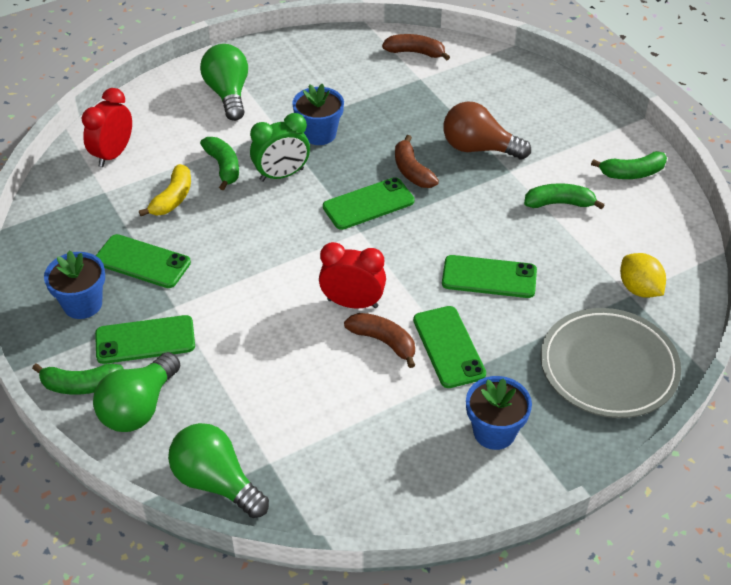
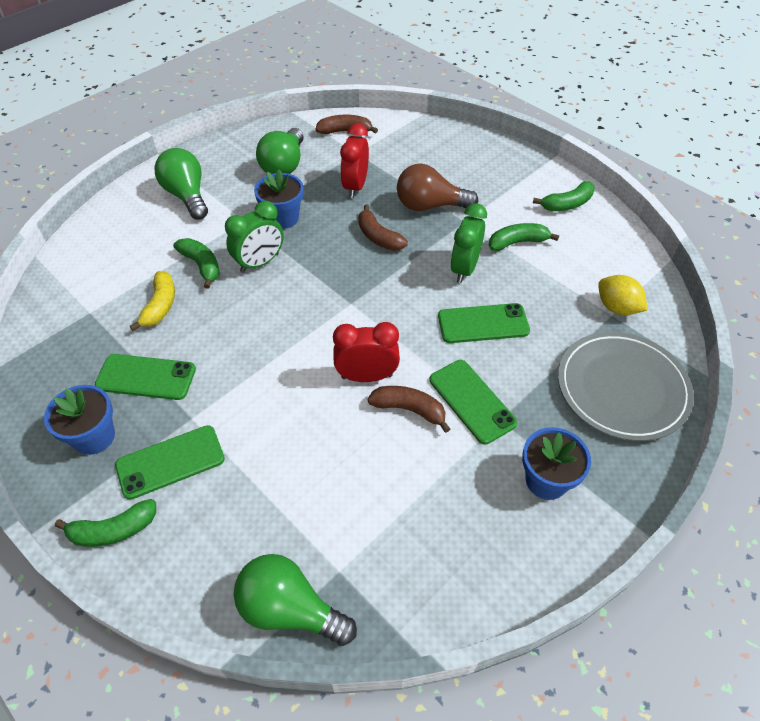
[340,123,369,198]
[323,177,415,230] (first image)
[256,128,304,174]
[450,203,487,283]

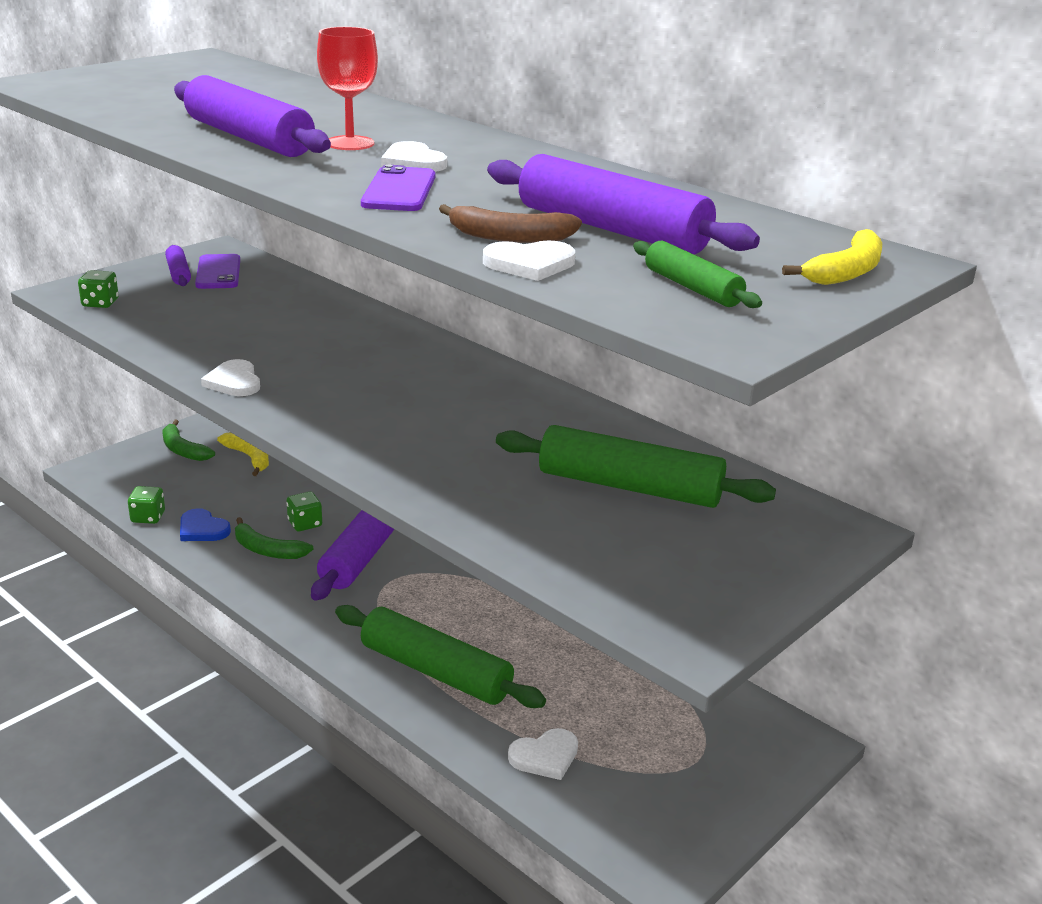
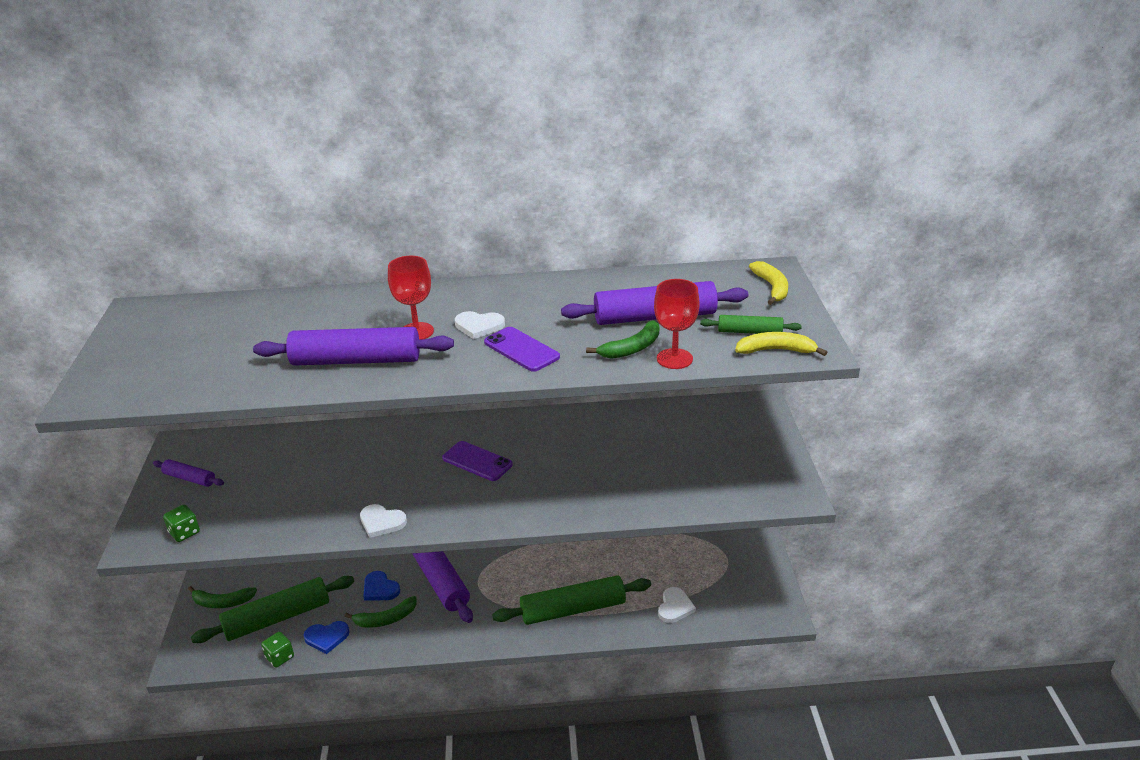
[586,320,659,359]
[654,279,699,369]
[442,441,513,481]
[191,576,354,643]
[735,332,827,356]
[364,571,400,600]

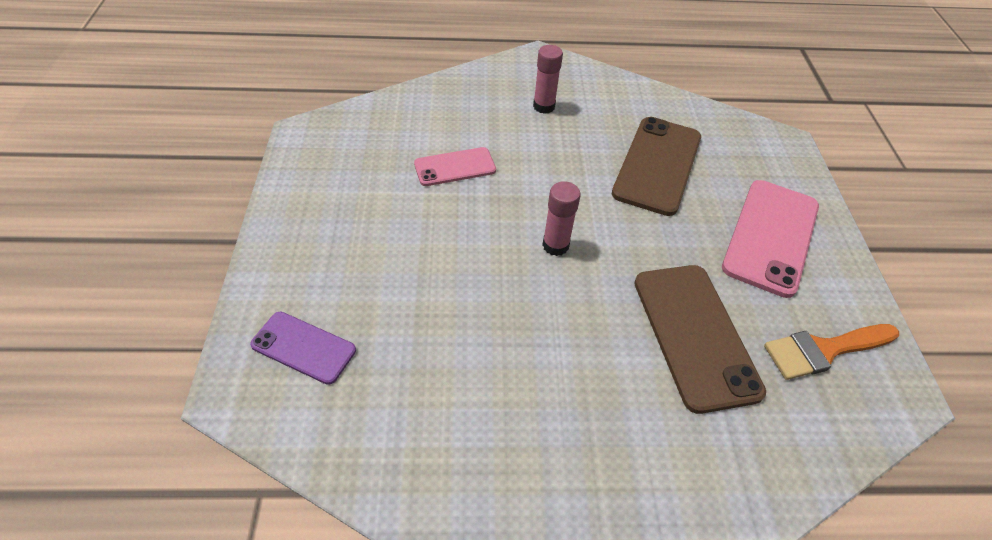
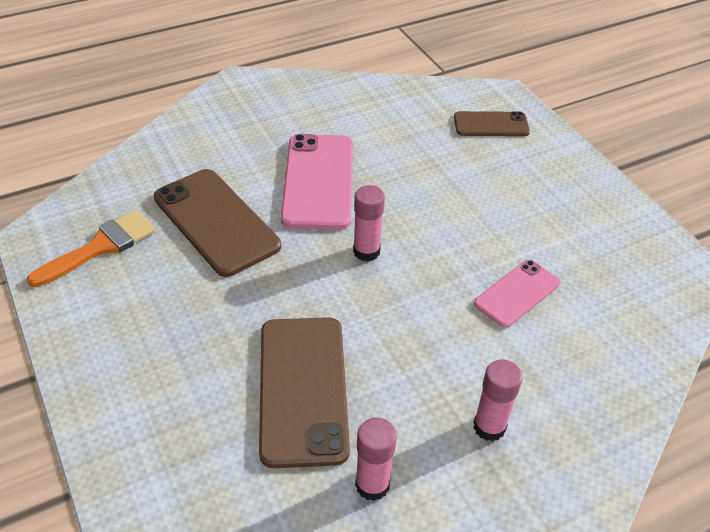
[281,134,353,230]
[454,111,530,136]
[355,417,397,501]

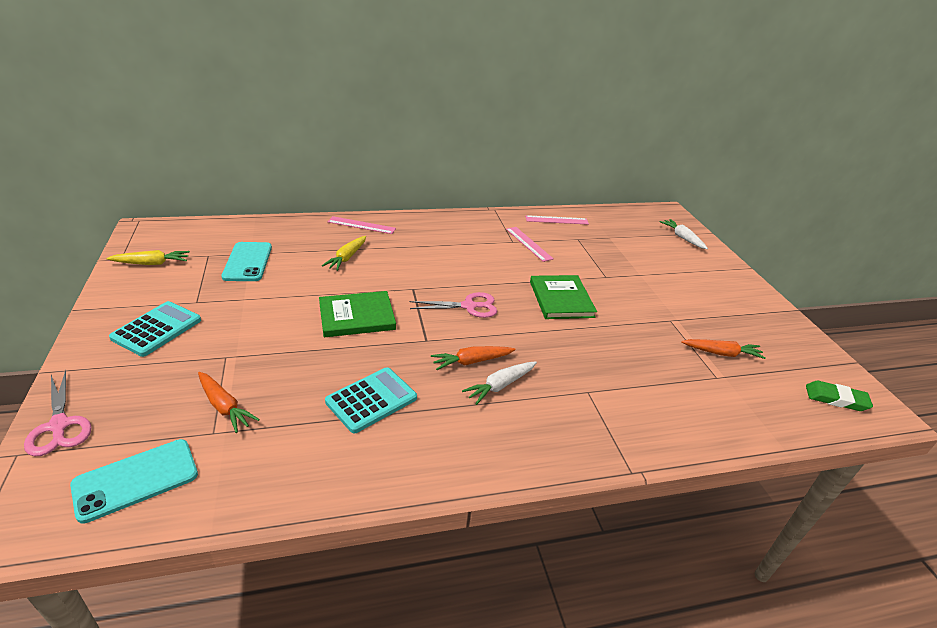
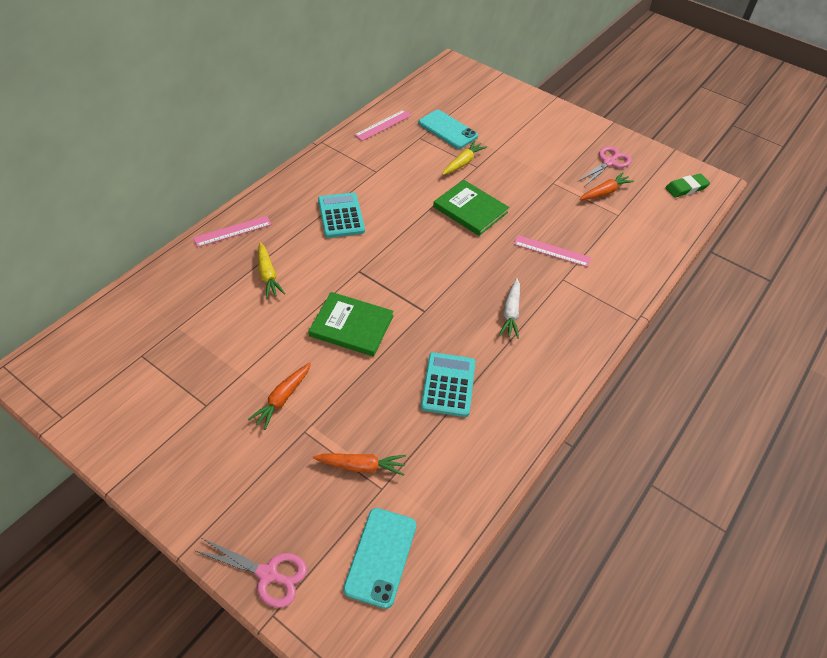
[659,219,708,249] (first image)
[514,235,591,267]
[418,110,478,149]
[442,140,487,175]
[309,292,394,357]
[579,146,632,186]
[318,193,365,238]
[248,363,311,430]

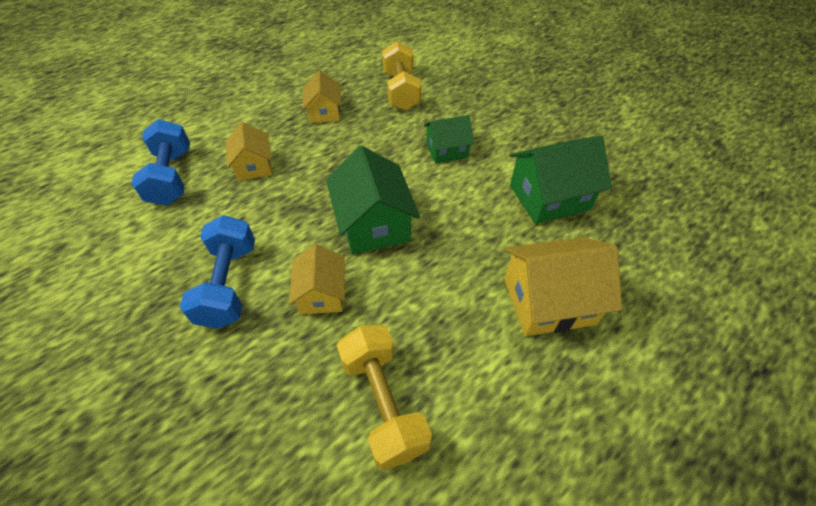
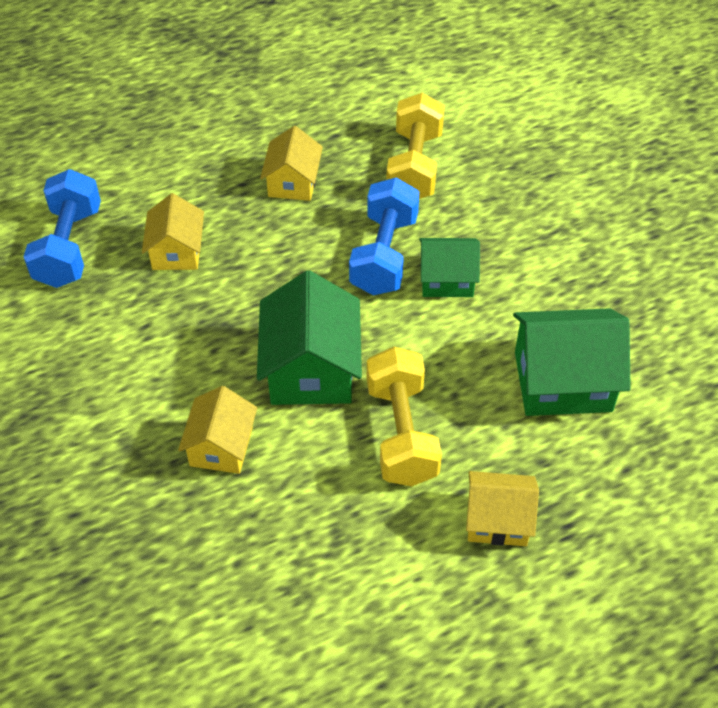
[349,177,419,295]
[466,471,539,546]
[367,347,442,486]

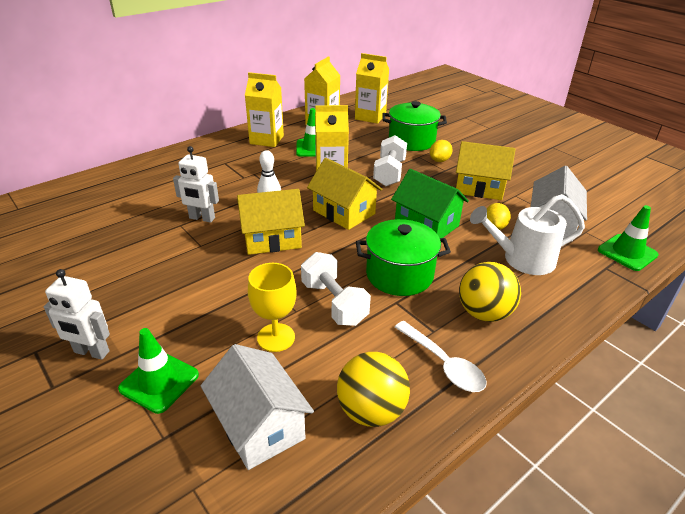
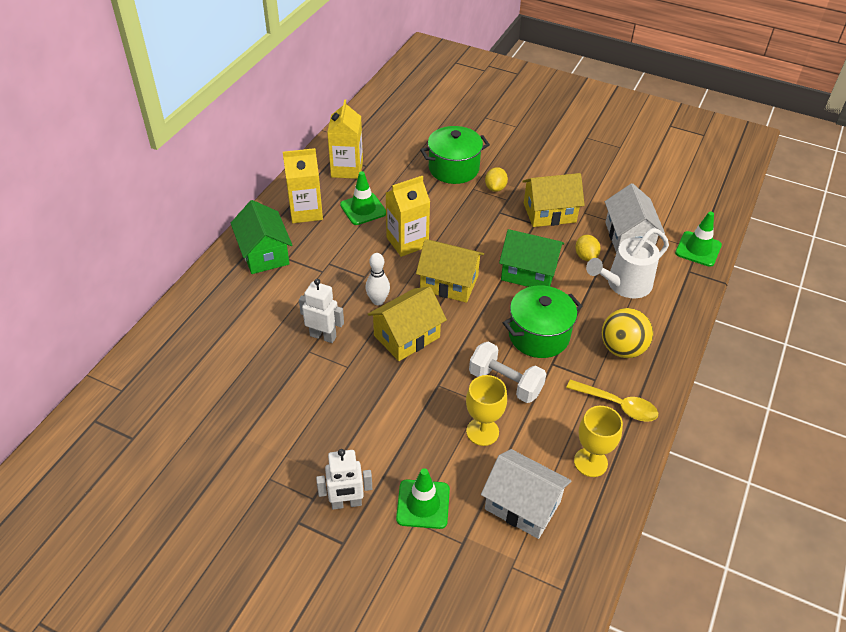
[355,53,389,124] (first image)
[373,135,407,186] (first image)
[299,279,344,343]
[566,379,658,422]
[574,406,623,477]
[231,200,292,274]

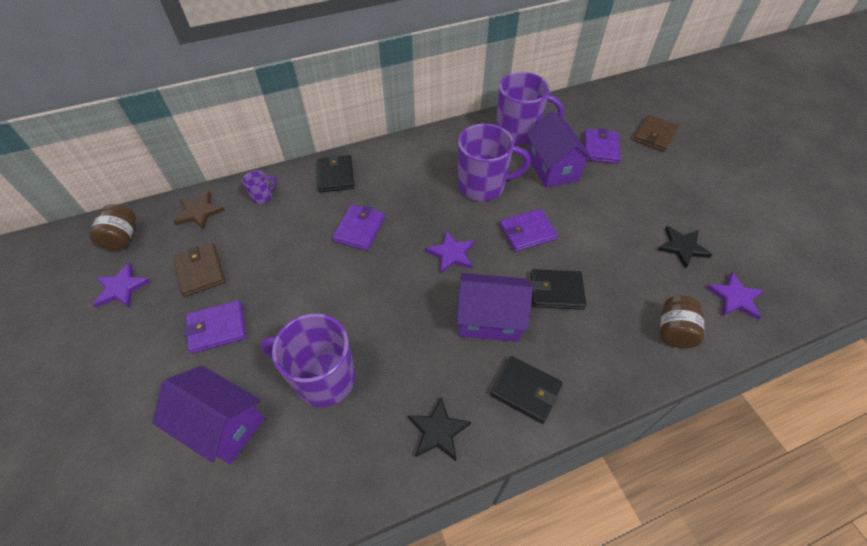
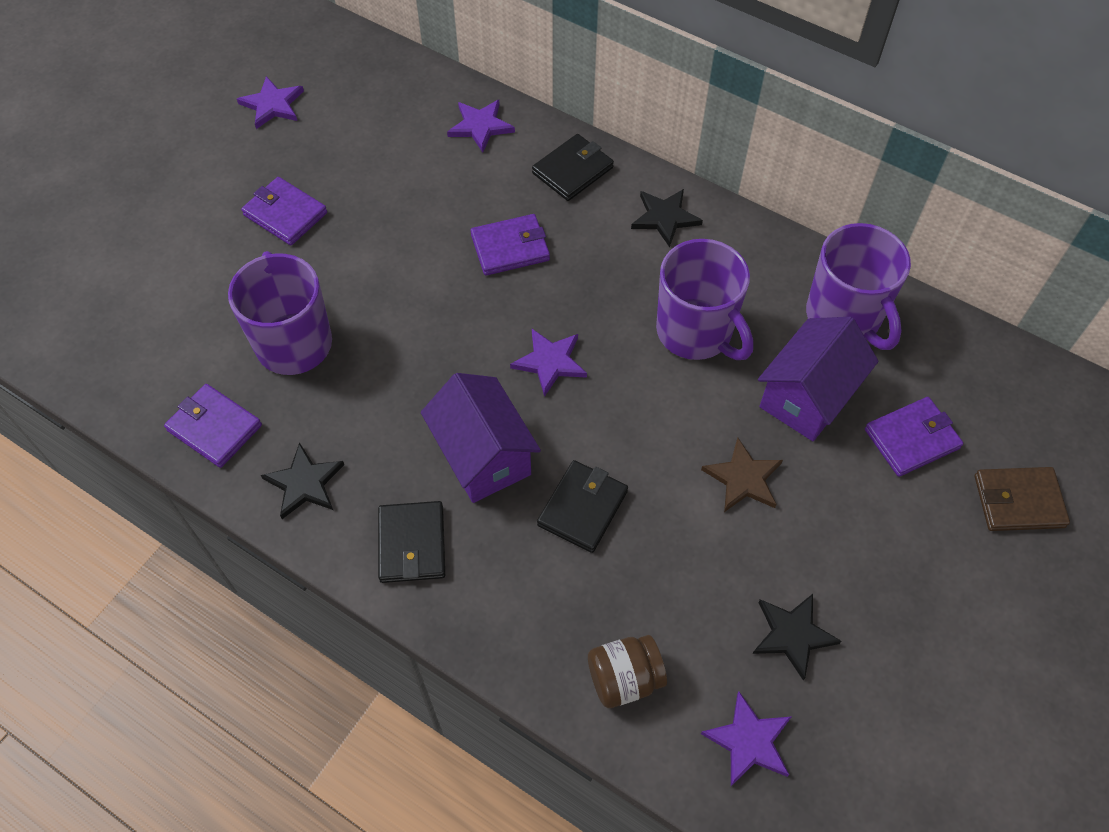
[447,100,515,153]
[701,438,783,512]
[89,204,136,251] (first image)
[164,384,262,468]
[174,243,225,297] (first image)
[537,460,628,553]
[152,366,265,464] (first image)
[631,189,703,247]

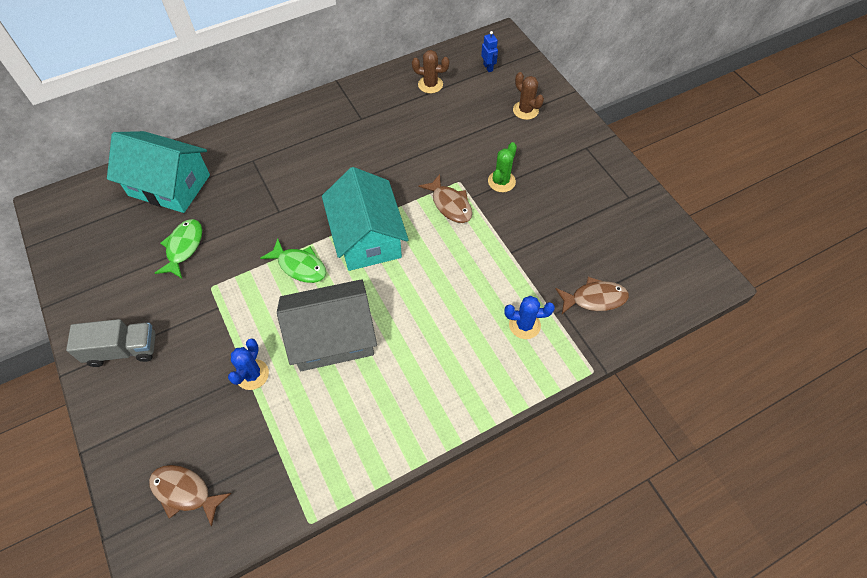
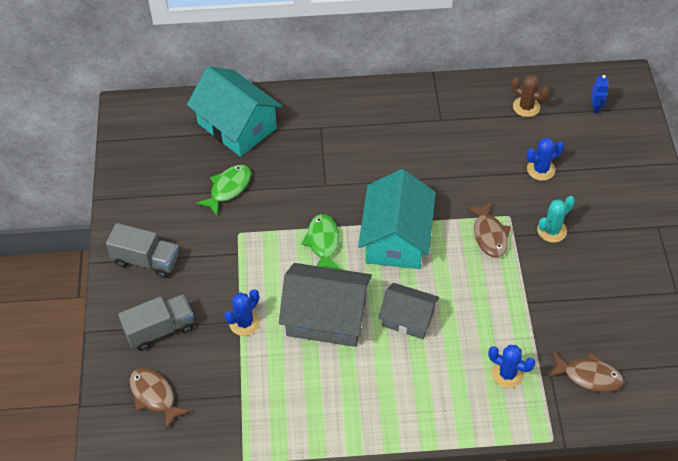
[513,72,544,120] (first image)
[537,196,575,243]
[301,214,341,270]
[527,138,564,181]
[379,283,439,339]
[118,294,194,351]

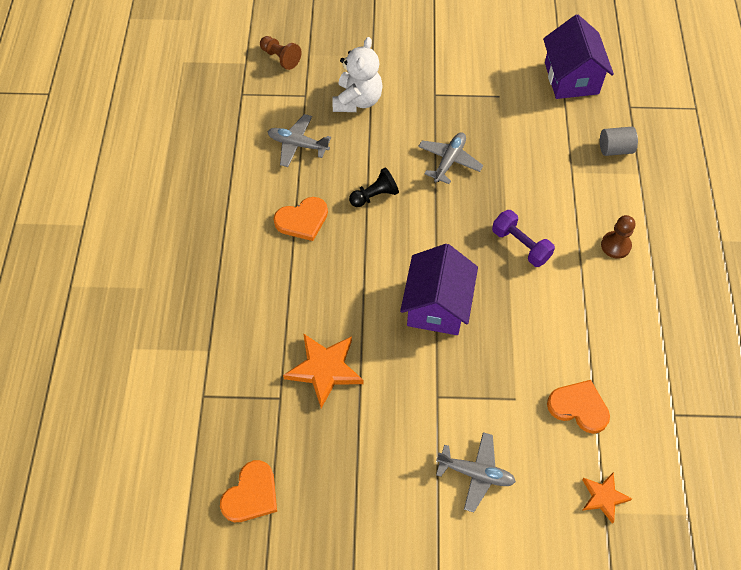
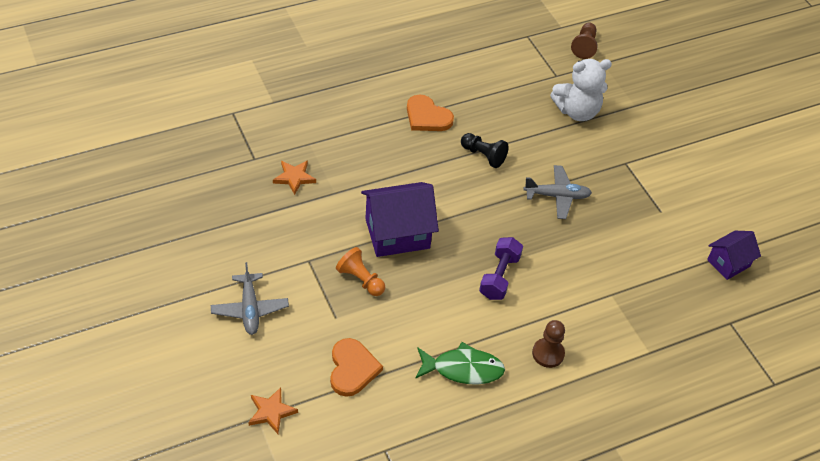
[707,231,761,280]
[268,114,331,167] (first image)
[600,127,638,156] (first image)
[273,161,316,195]
[220,460,277,522] (first image)
[336,247,385,296]
[415,342,505,384]

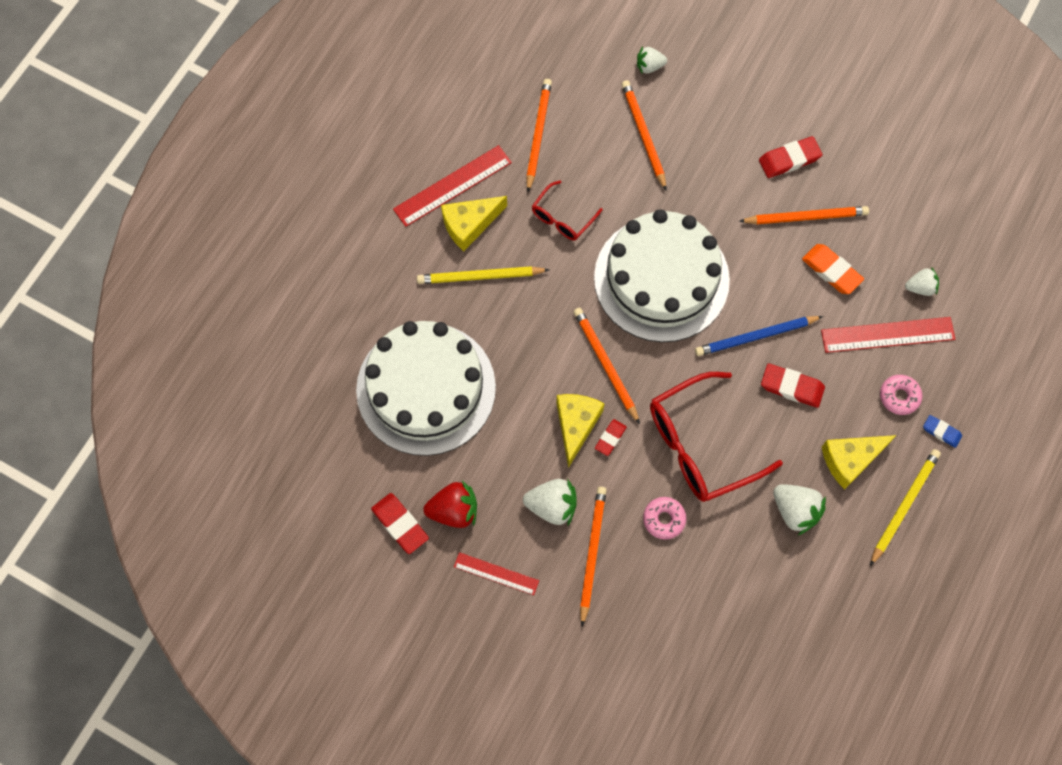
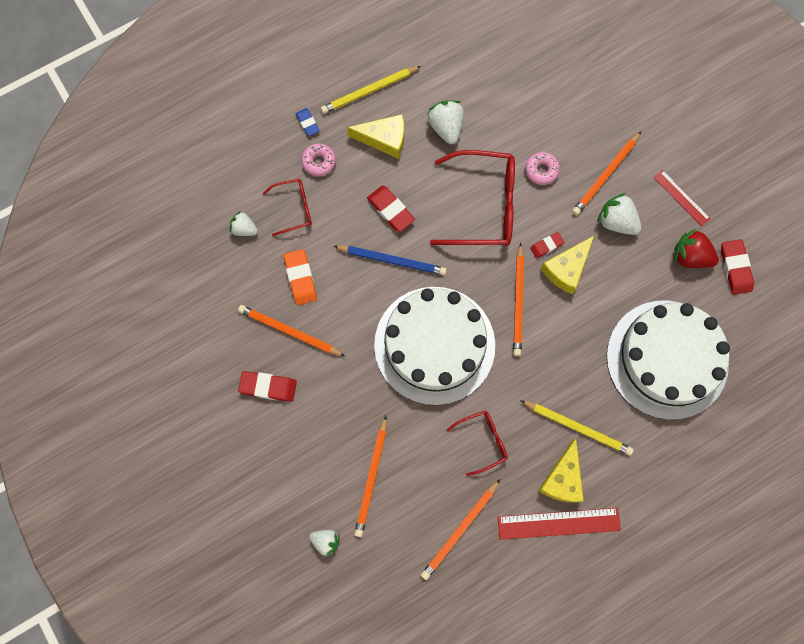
[538,438,584,503]
[263,179,312,236]

